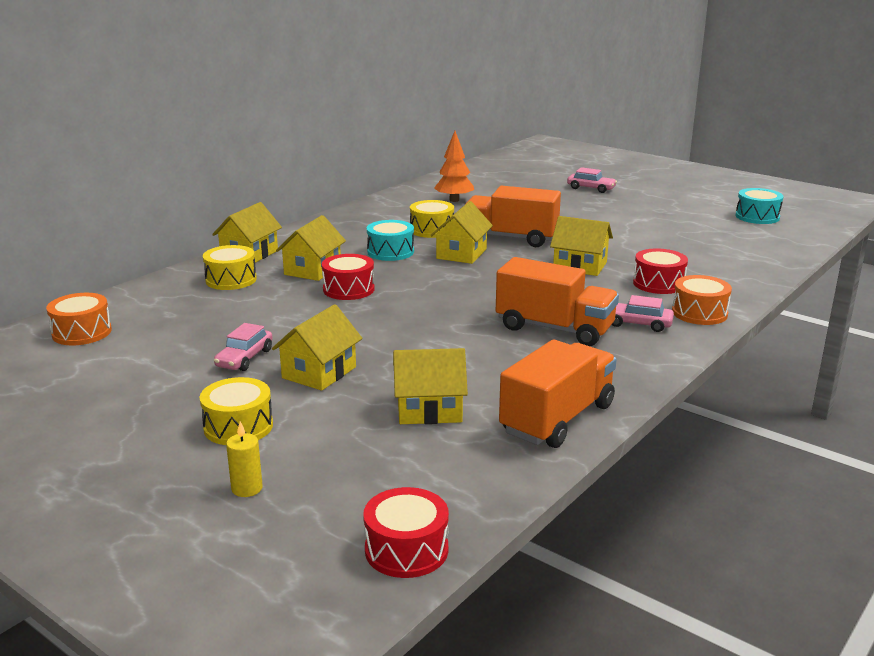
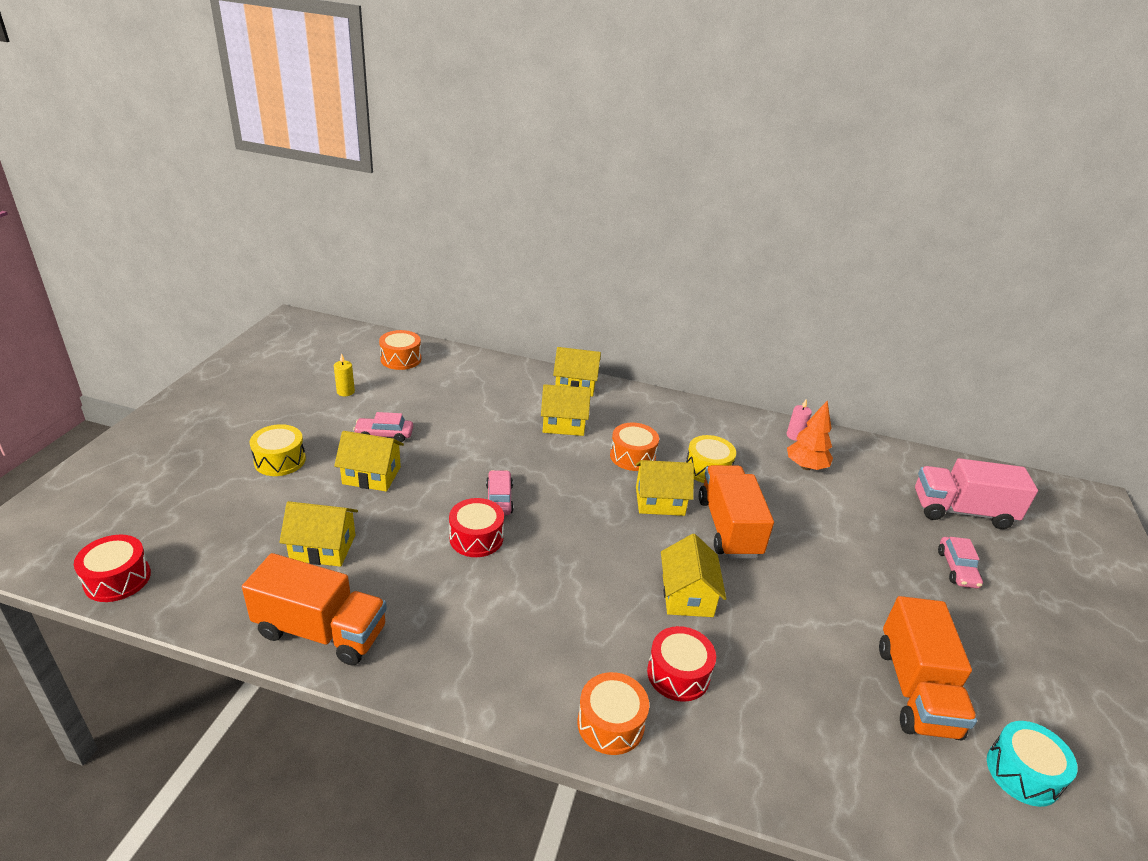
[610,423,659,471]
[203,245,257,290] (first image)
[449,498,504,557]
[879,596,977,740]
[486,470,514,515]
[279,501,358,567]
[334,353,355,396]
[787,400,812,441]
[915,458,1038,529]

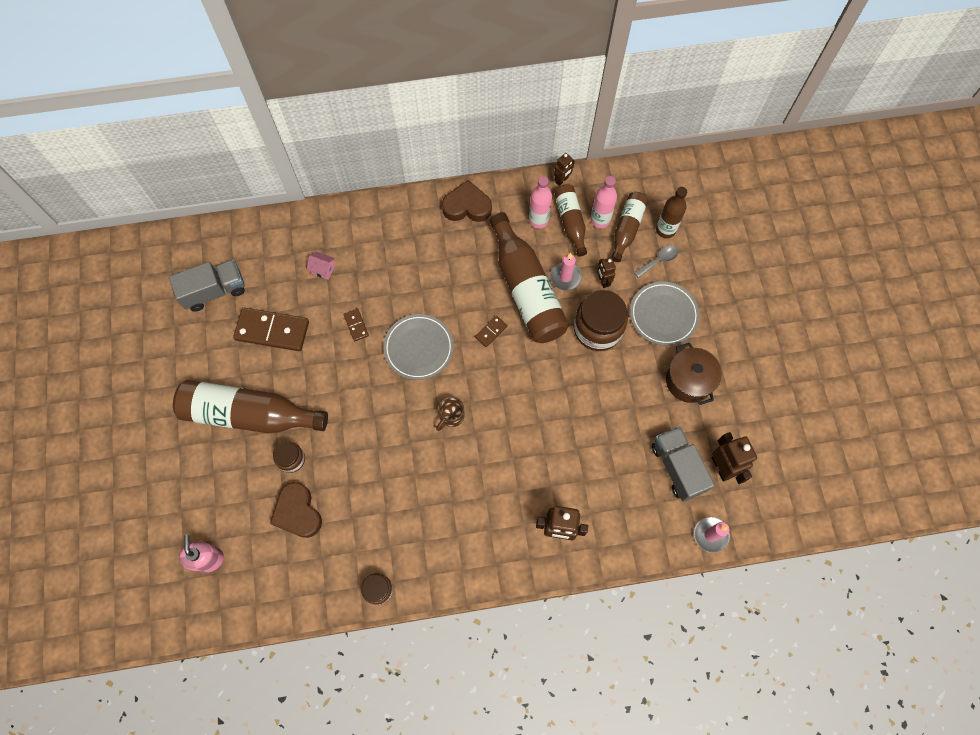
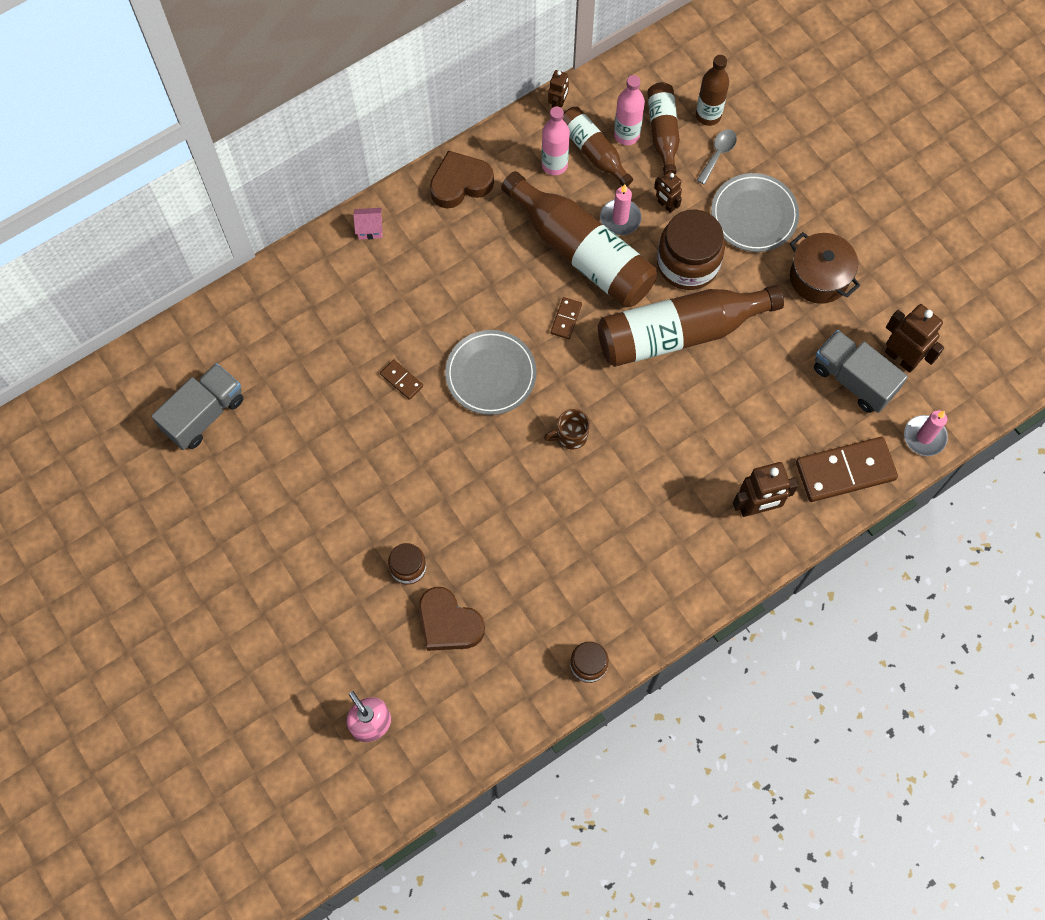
[353,208,383,240]
[796,437,898,502]
[598,285,784,367]
[544,409,590,450]

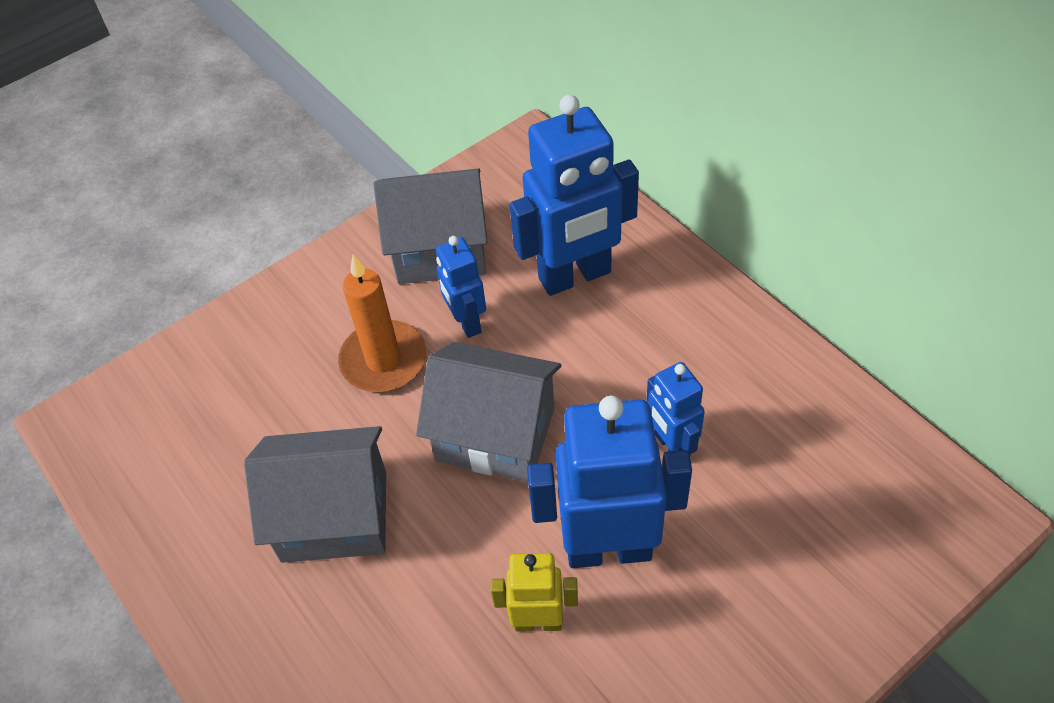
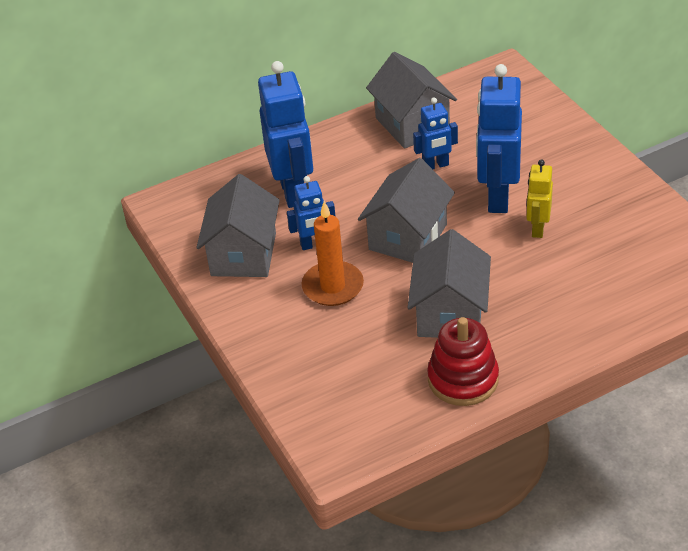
[366,52,457,149]
[427,317,499,406]

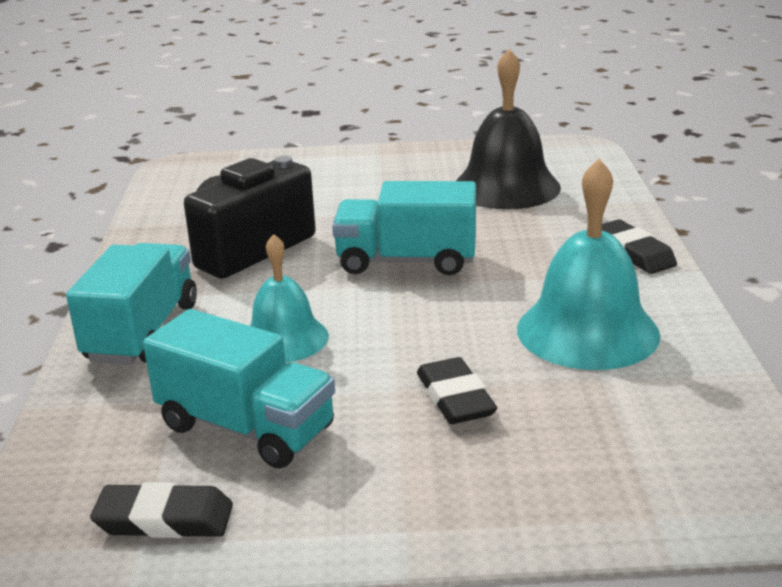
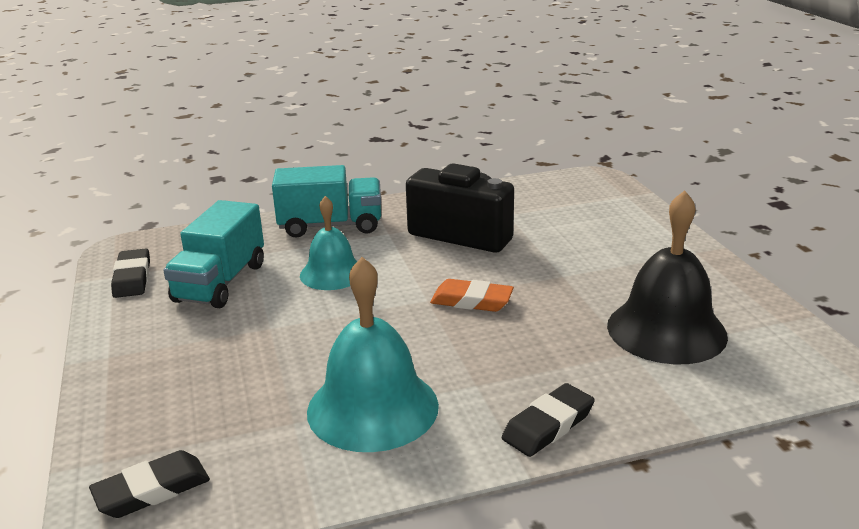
[430,279,514,312]
[89,450,210,518]

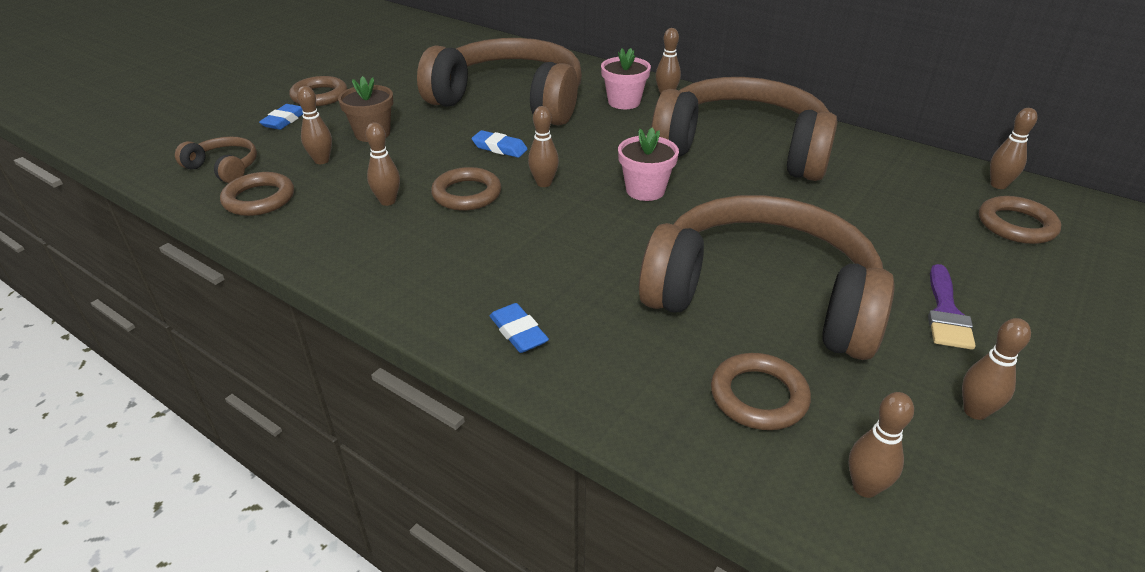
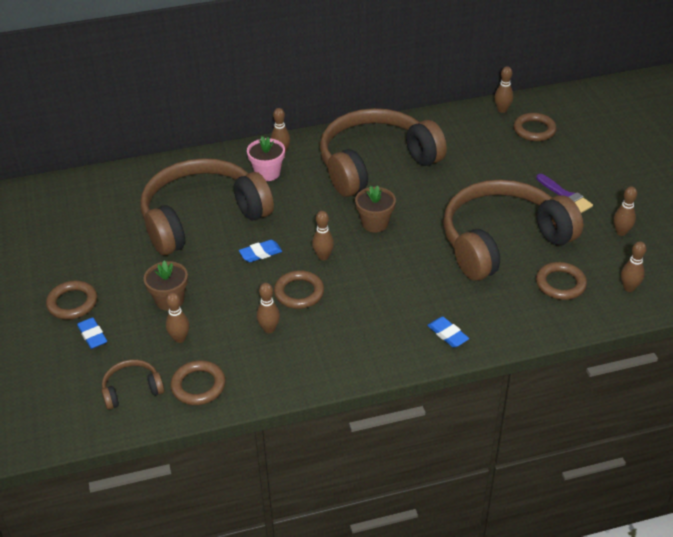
[355,185,396,232]
[427,317,469,348]

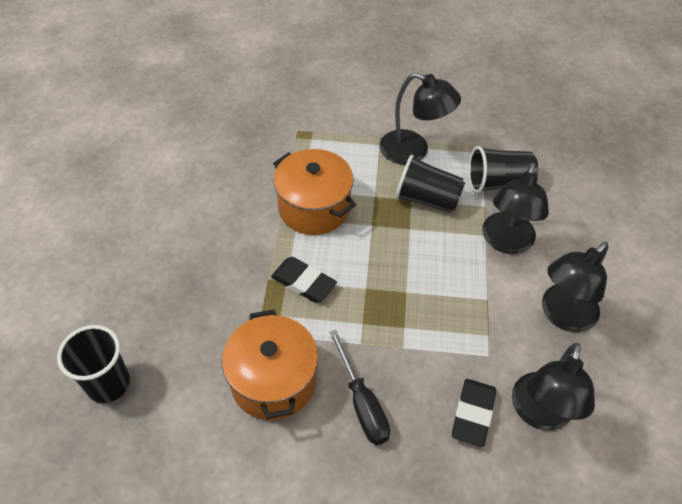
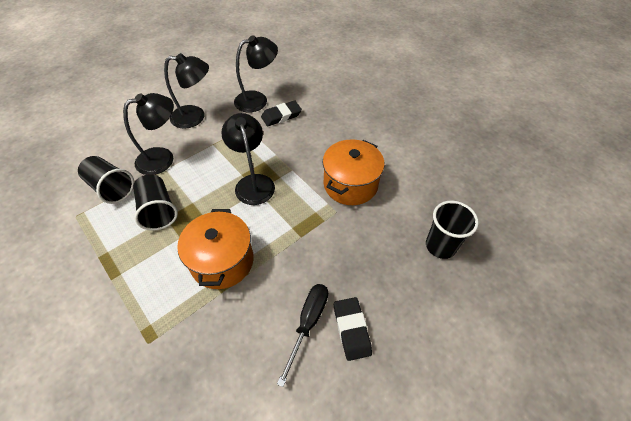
[221,113,275,205]
[334,297,372,361]
[277,284,328,387]

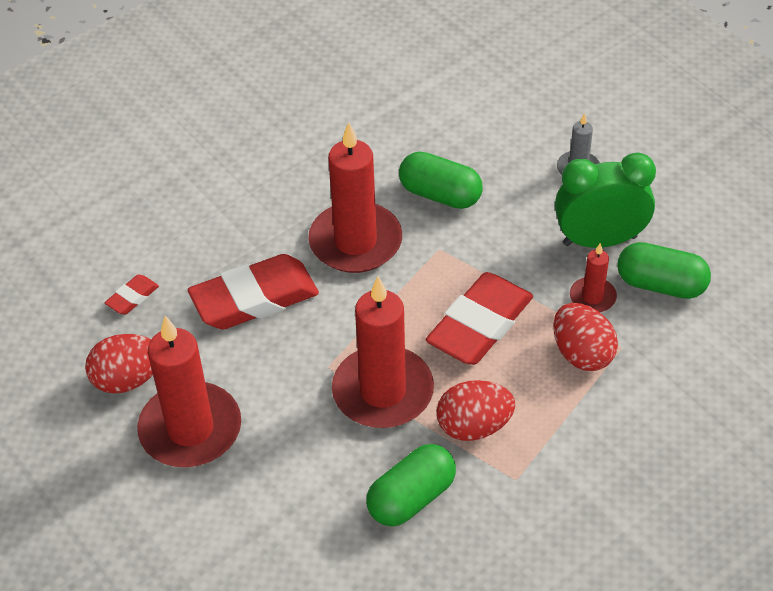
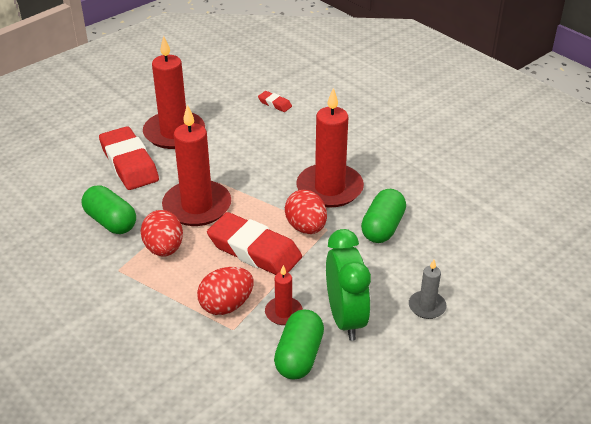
[99,126,159,190]
[285,190,327,234]

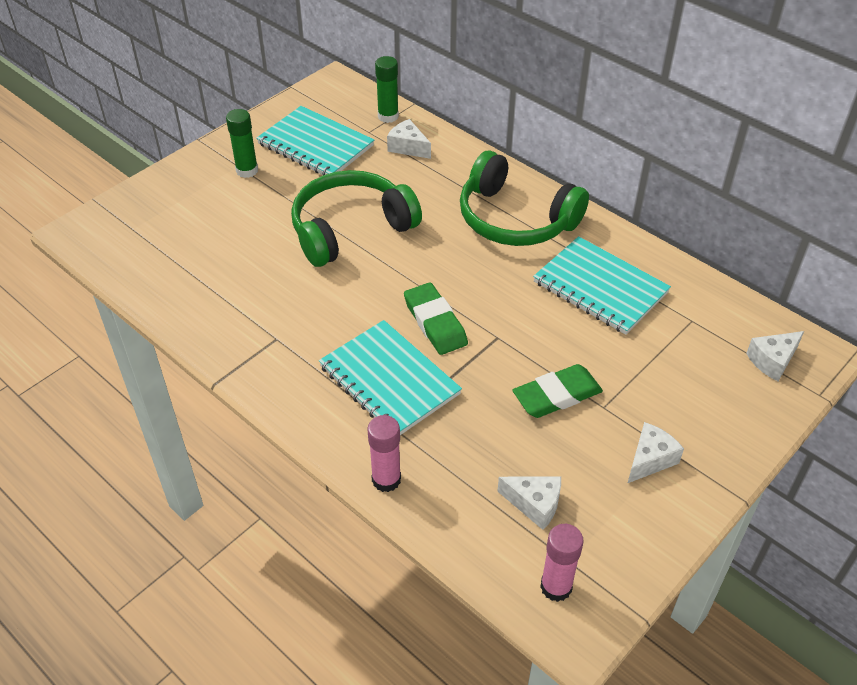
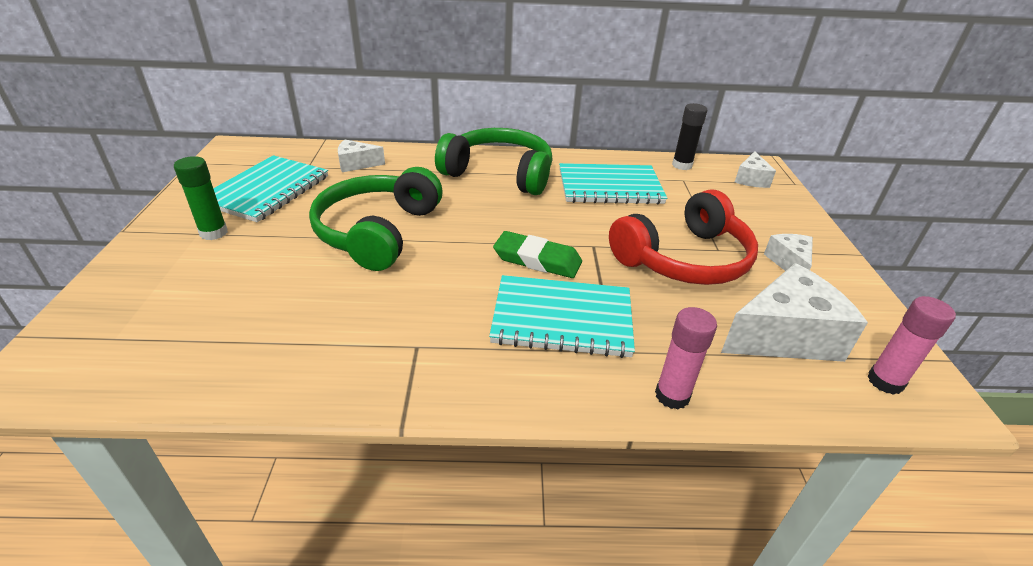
[375,56,399,123] (first image)
[213,155,328,222]
[435,128,552,195]
[609,189,758,285]
[721,263,868,362]
[672,103,707,170]

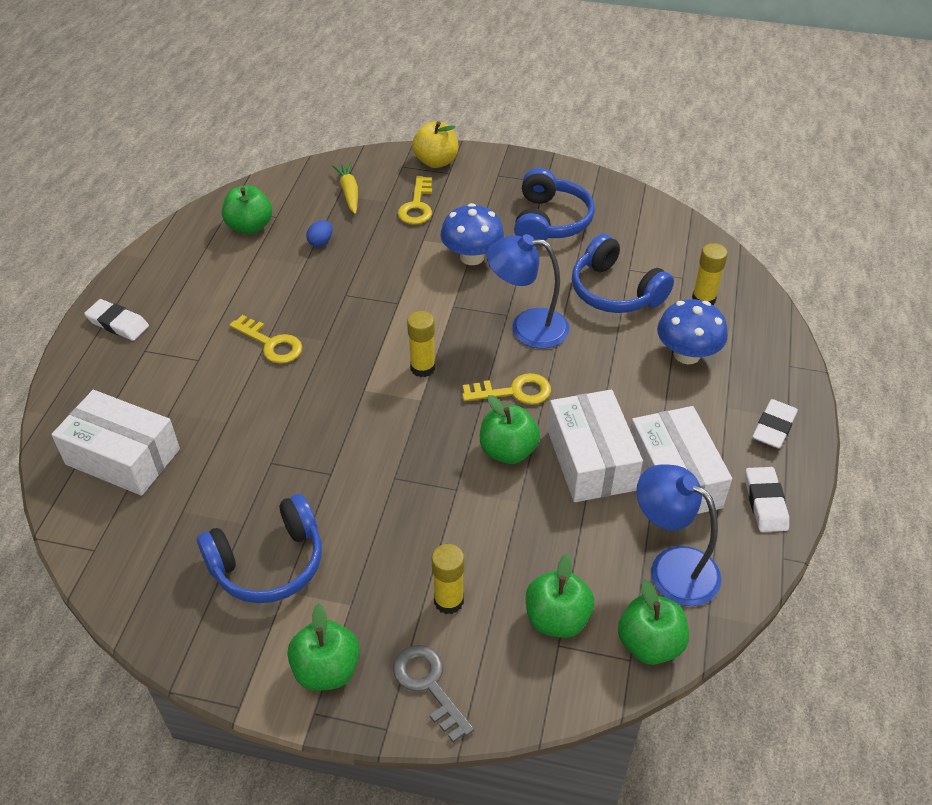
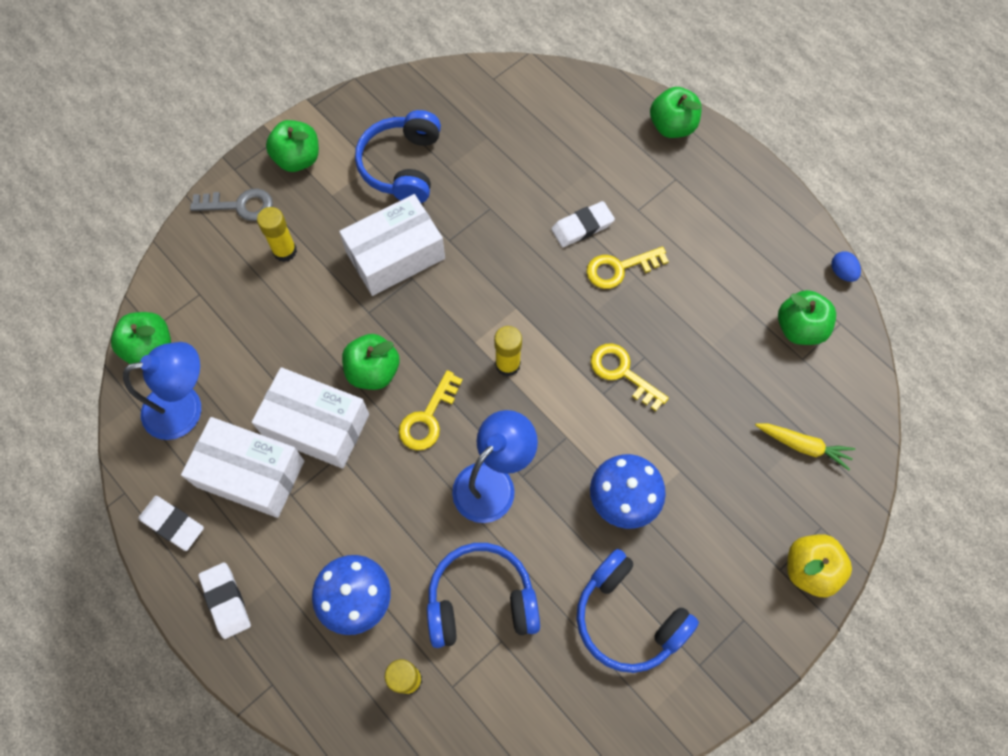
[591,344,669,411]
[831,251,861,282]
[551,201,615,247]
[339,194,445,296]
[650,87,702,138]

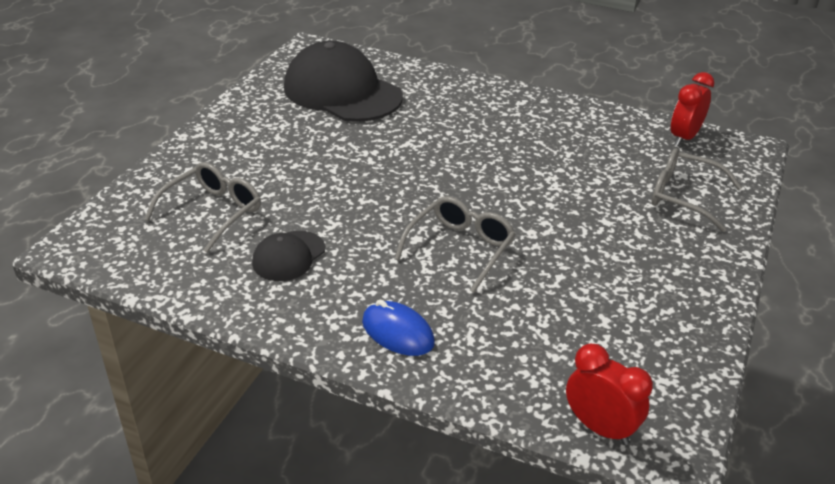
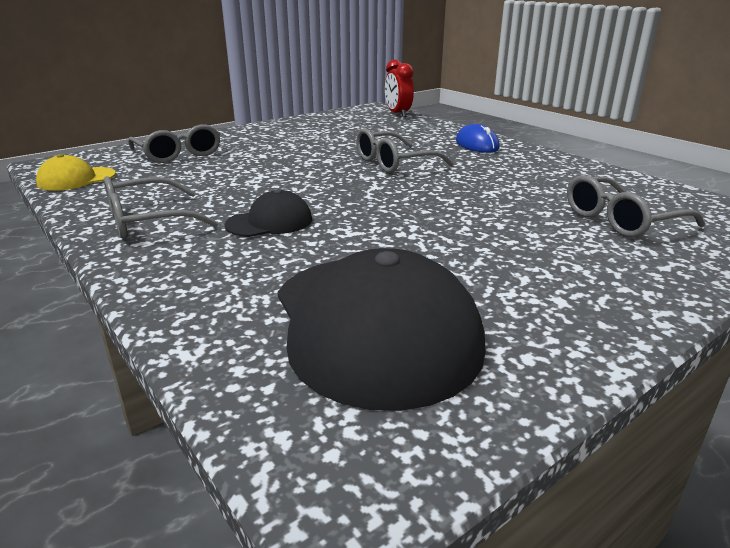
[36,154,116,191]
[225,189,312,237]
[104,176,219,239]

